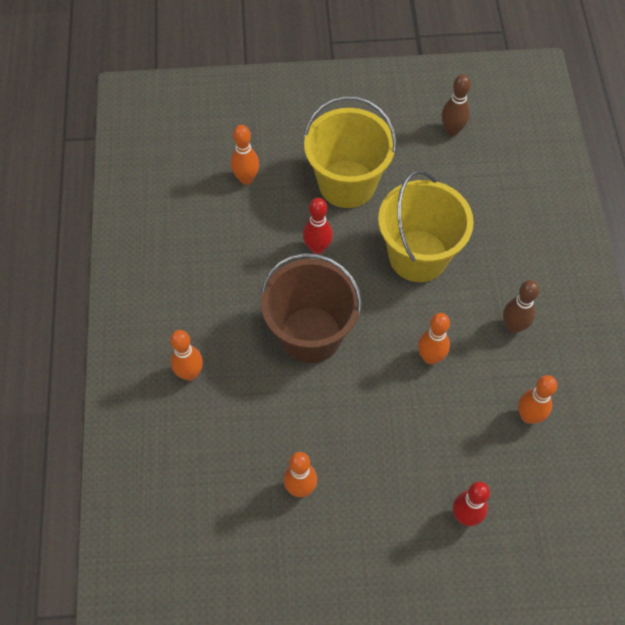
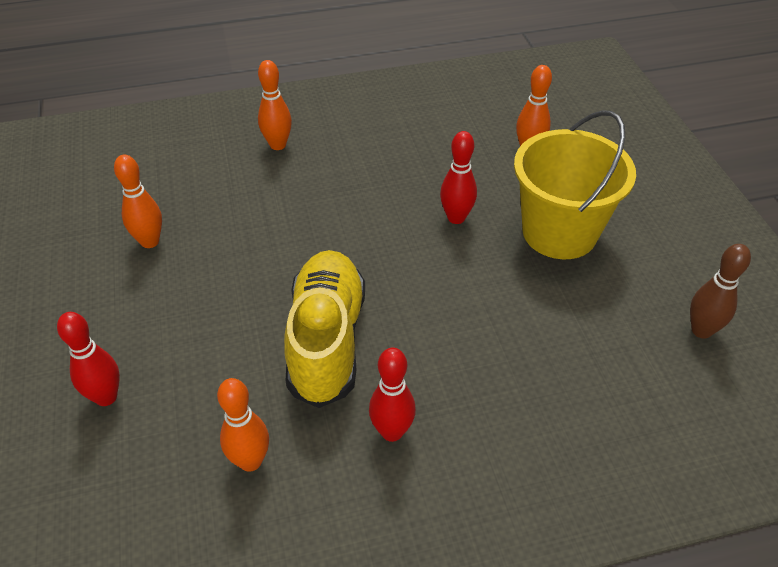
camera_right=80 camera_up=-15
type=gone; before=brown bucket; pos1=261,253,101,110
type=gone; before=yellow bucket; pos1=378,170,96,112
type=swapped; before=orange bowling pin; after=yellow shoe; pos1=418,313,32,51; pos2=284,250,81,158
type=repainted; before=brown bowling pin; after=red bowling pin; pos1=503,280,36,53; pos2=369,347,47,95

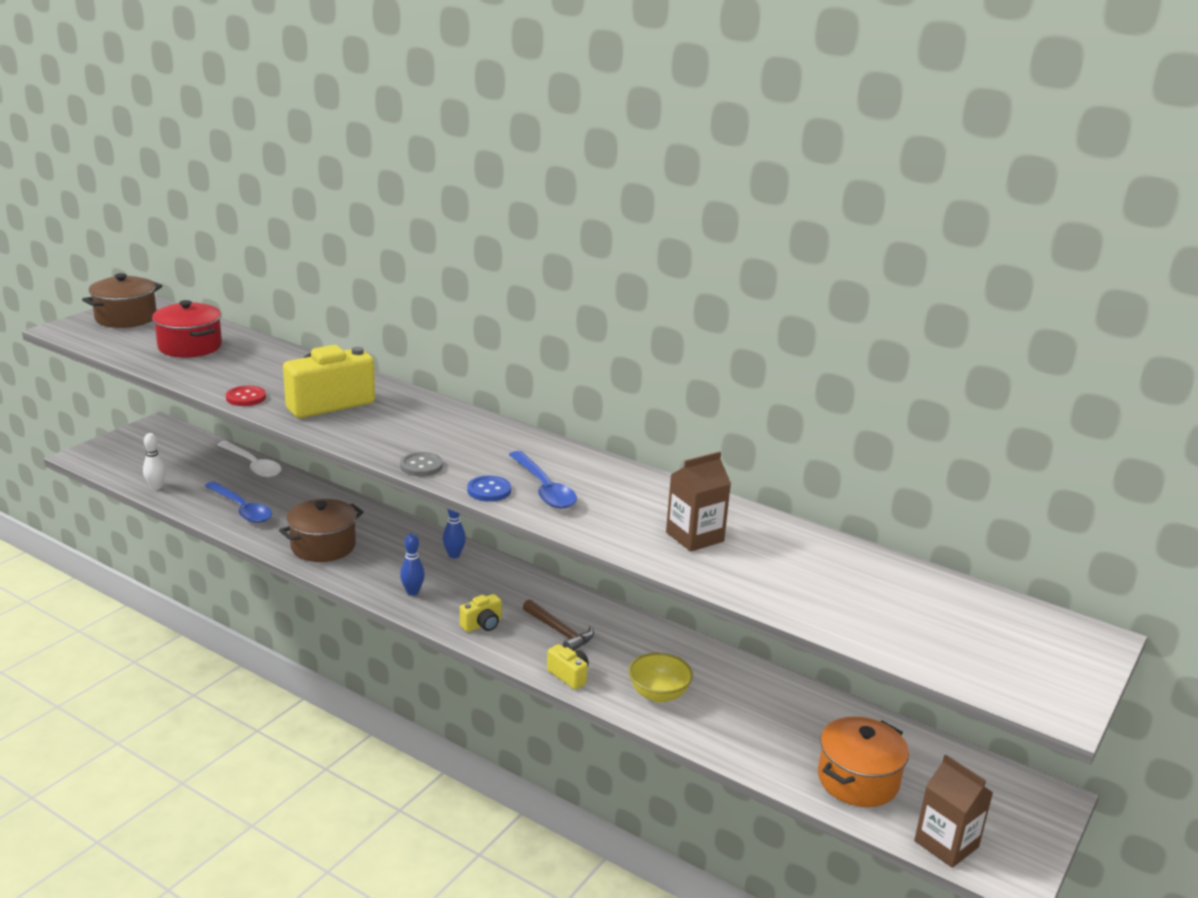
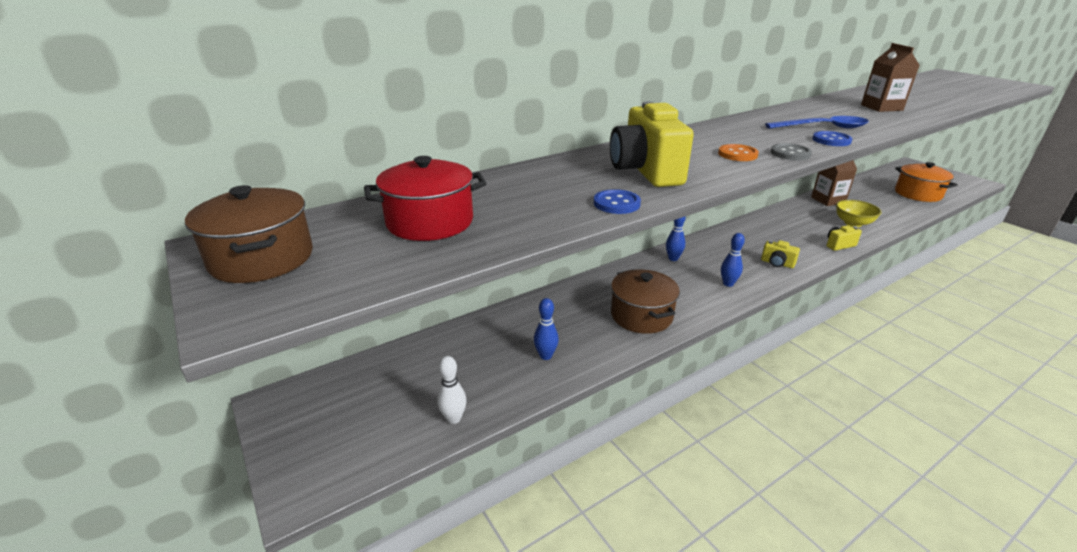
camera_right=-65 camera_up=5
type=swapped; before=blue spoon; after=blue bowling pin; pos1=205,481,67,42; pos2=534,298,25,62
type=gone; before=white spoon; pos1=217,441,64,36
type=repainted; before=red button; after=blue button; pos1=226,386,40,20; pos2=594,189,47,25
type=rotated; before=yellow camera; pos1=460,594,42,38; pos2=761,240,39,28; turn=135
type=gone; before=brown hammer; pos1=523,599,71,52
type=shifted; before=brown carton; pos1=914,754,79,114; pos2=811,160,46,46
type=new; after=orange button; pos2=718,144,41,17

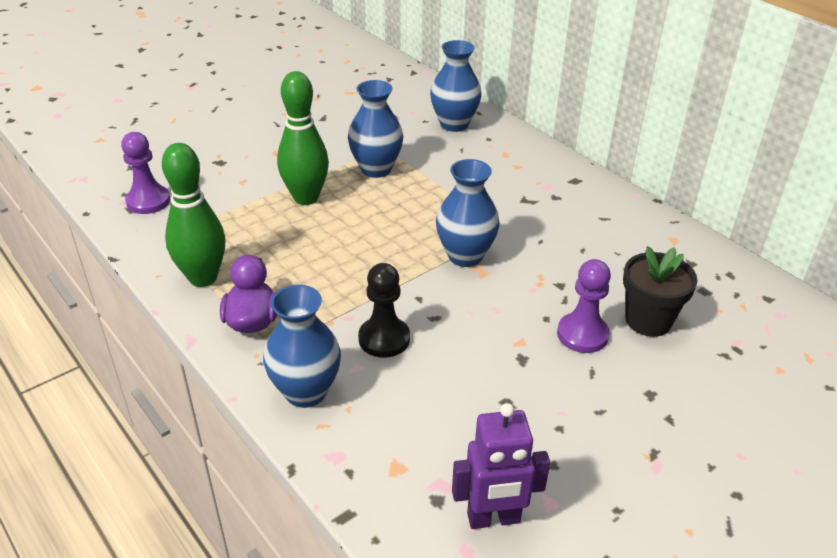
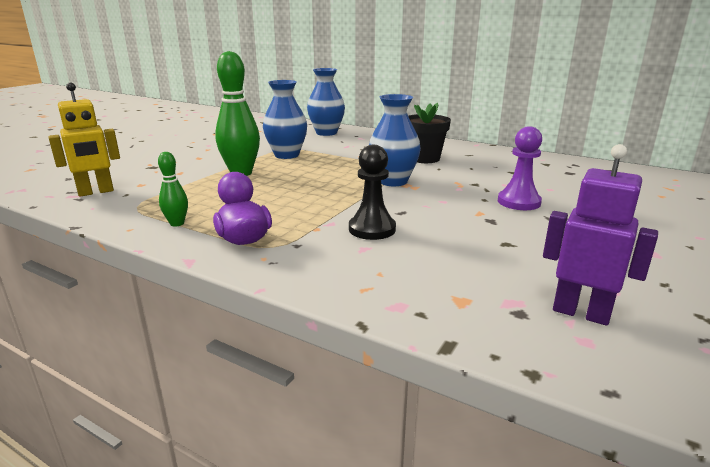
camera_right=-20 camera_up=-15
type=swapped; before=purple pawn; after=yellow robot; pos1=121,132,49,82; pos2=49,83,71,114
type=scaled; before=green bowling pin; pos1=162,143,63,144; pos2=158,152,30,75; scale=0.5
type=gone; before=blue vase; pos1=263,285,78,123
type=rotated; before=purple robot; pos1=452,403,98,126; pos2=543,144,115,182; turn=-120
type=shifted; before=black flower pot; pos1=623,246,75,91; pos2=409,102,42,61

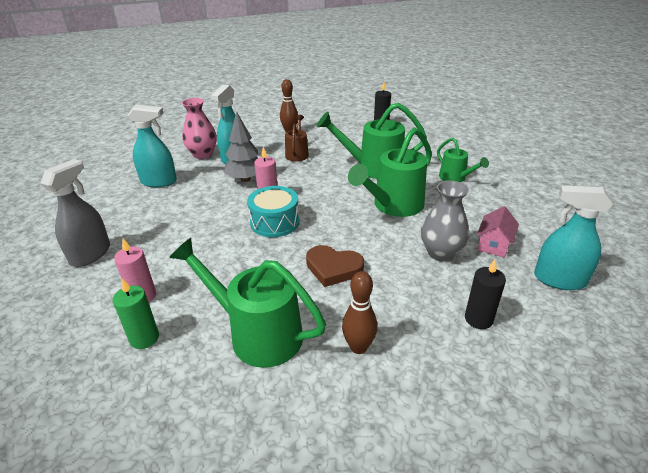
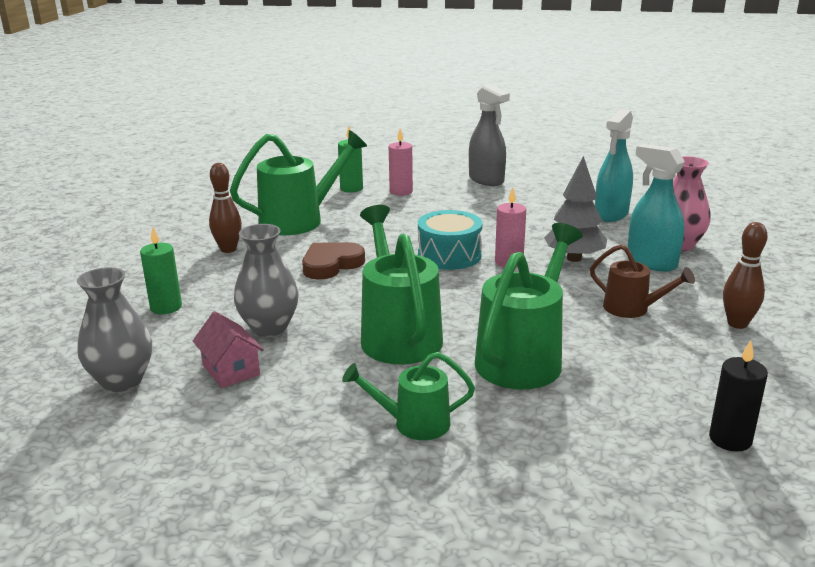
camera_right=120 camera_up=-10
type=repainted; before=black candle; after=green candle; pos1=465,259,41,70; pos2=140,227,42,87
type=swapped; before=turquoise spray bottle; after=grey vase; pos1=534,186,79,104; pos2=77,267,75,125

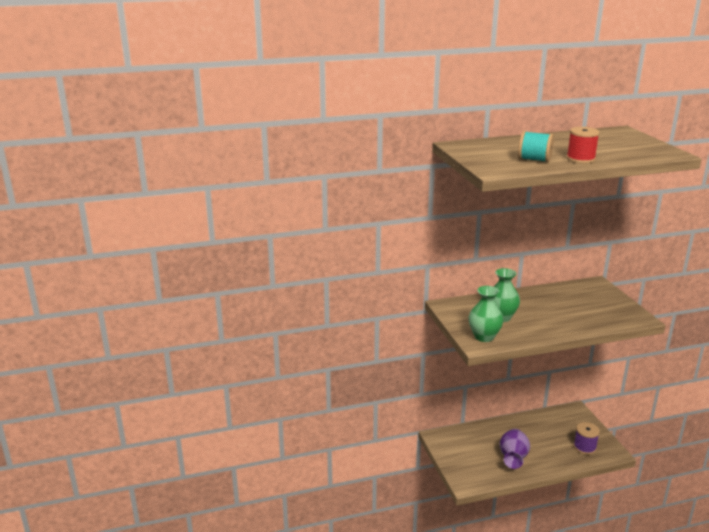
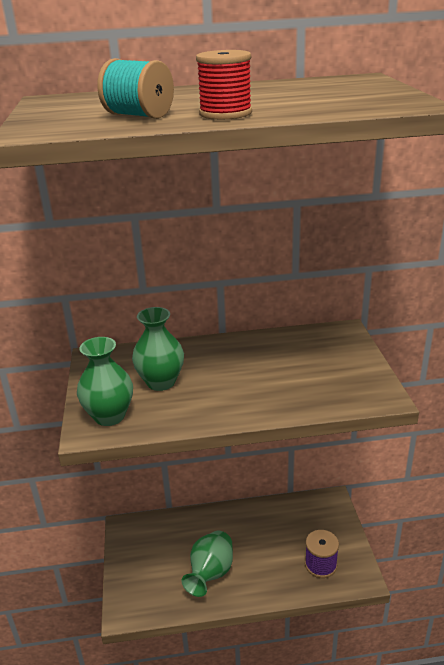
camera_right=10 camera_up=5
type=repainted; before=purple vase; after=green vase; pos1=499,429,31,40; pos2=182,531,51,66

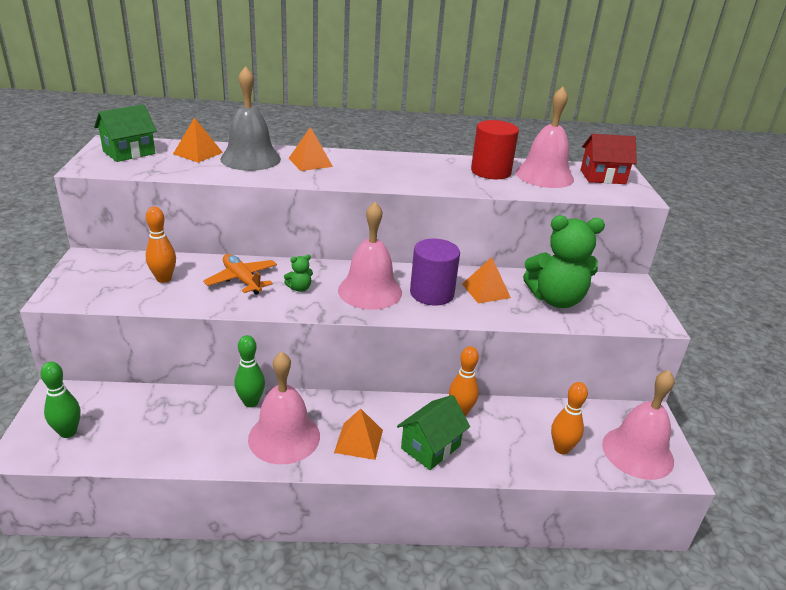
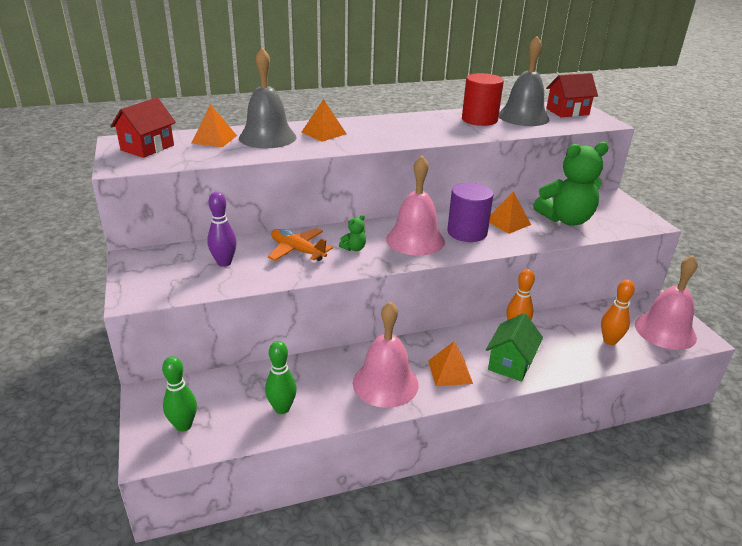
camera_right=-15 camera_up=0
type=repainted; before=green house; after=red house; pos1=94,104,63,58; pos2=110,98,66,60
type=repainted; before=orange bowling pin; after=purple bowling pin; pos1=145,207,31,76; pos2=207,192,30,75
type=shifted; before=green bowling pin; pos1=234,335,31,72; pos2=265,341,32,73
type=repainted; before=pink bell; after=grey bell; pos1=516,87,58,101; pos2=499,36,51,90

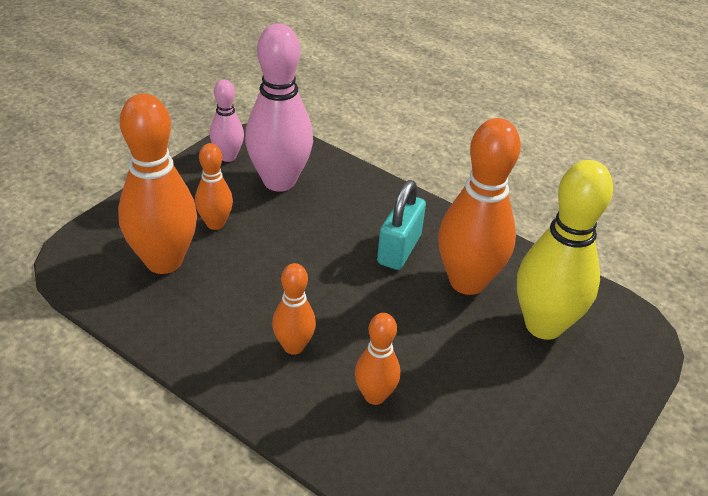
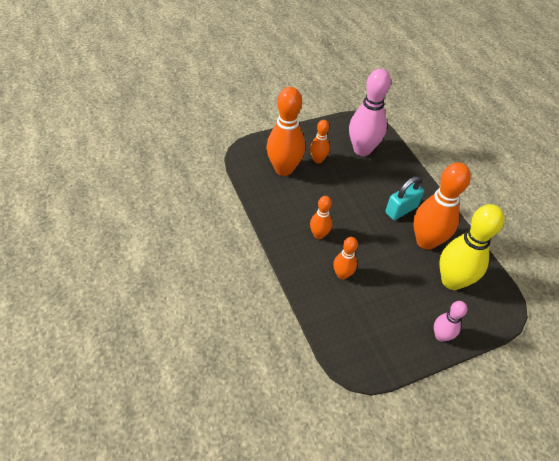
camera_right=30 camera_up=10
type=shifted; before=pink bowling pin; pos1=210,79,34,83; pos2=434,301,33,41

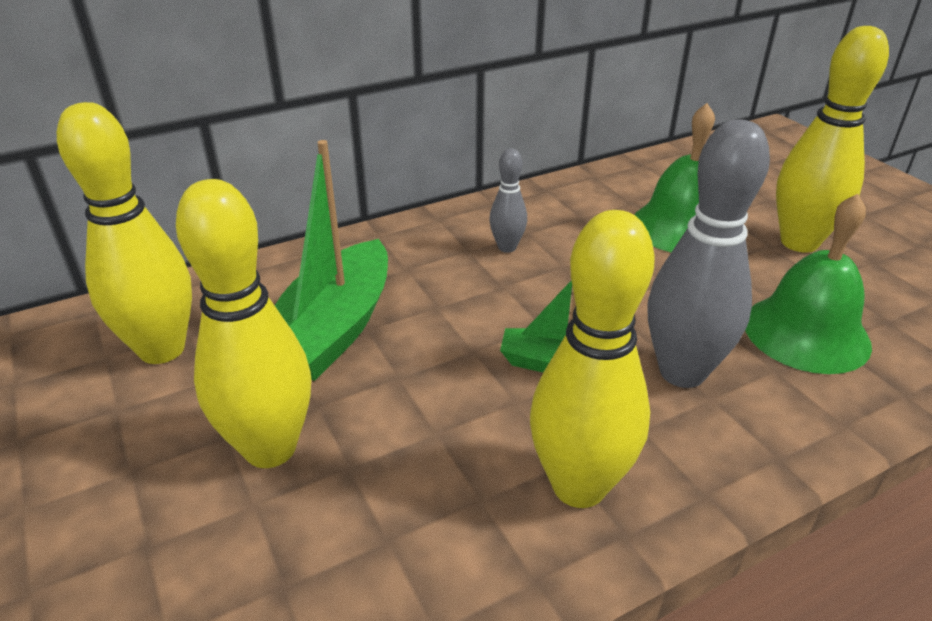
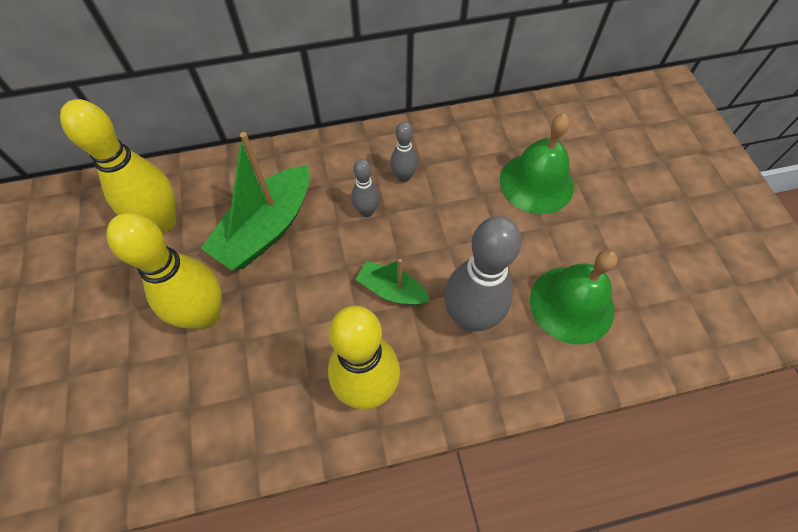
camera_right=15 camera_up=25
type=gone; before=yellow bowling pin; pos1=776,26,113,226
type=new; after=grey bowling pin; pos2=351,159,29,58

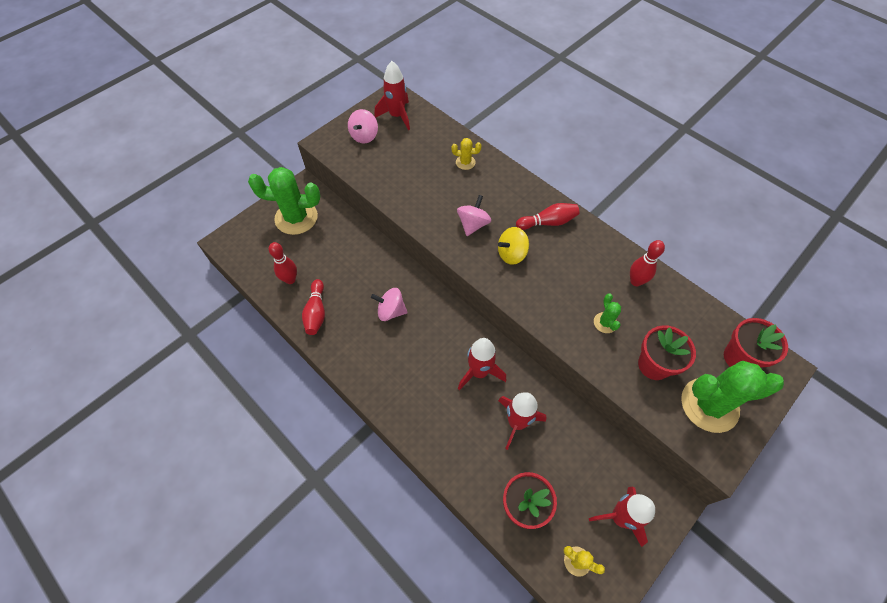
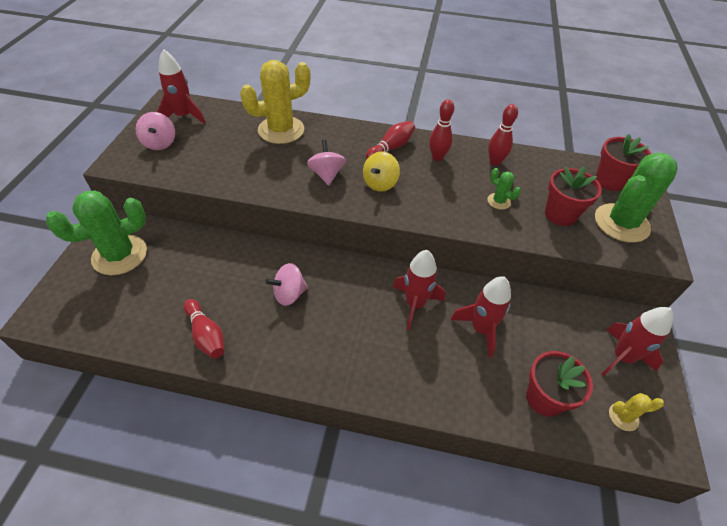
camera_right=-35 camera_up=-10
type=shifted; before=red bowling pin; pos1=269,242,28,42; pos2=429,99,25,62
type=scaled; before=yellow cactus; pos1=452,138,29,32; pos2=240,60,71,84; scale=2.21

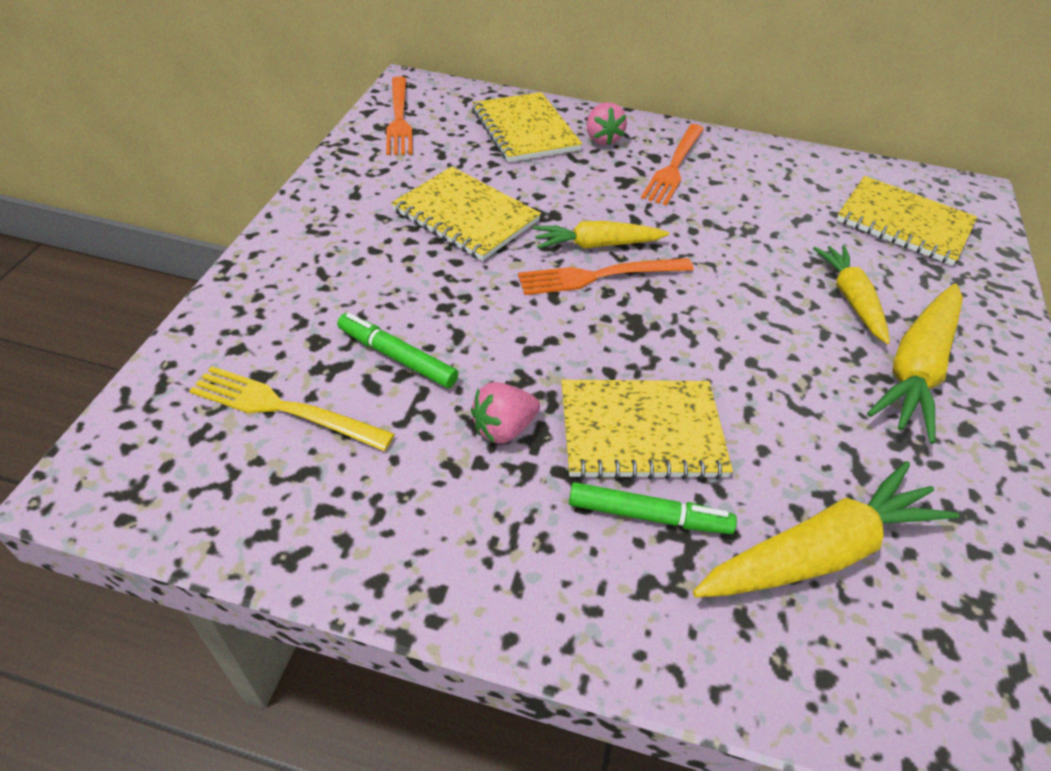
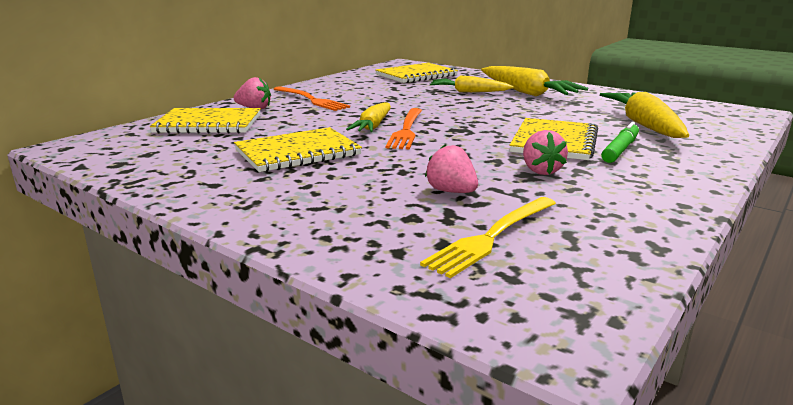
camera_right=-65 camera_up=-25
type=swapped; before=green marker; after=pink strawberry; pos1=337,313,122,75; pos2=425,144,53,49
type=gone; before=orange fork; pos1=386,76,27,79

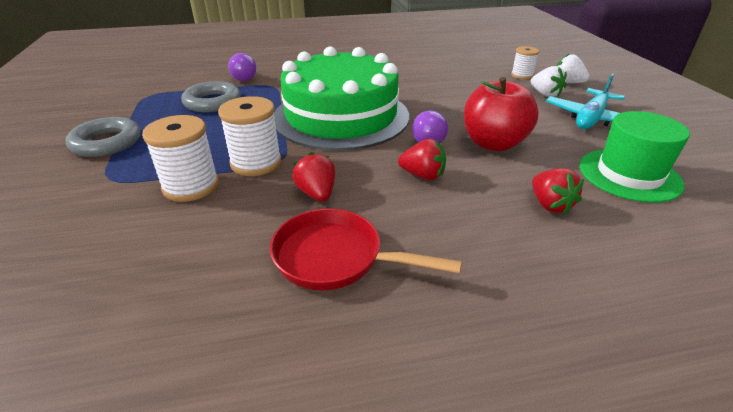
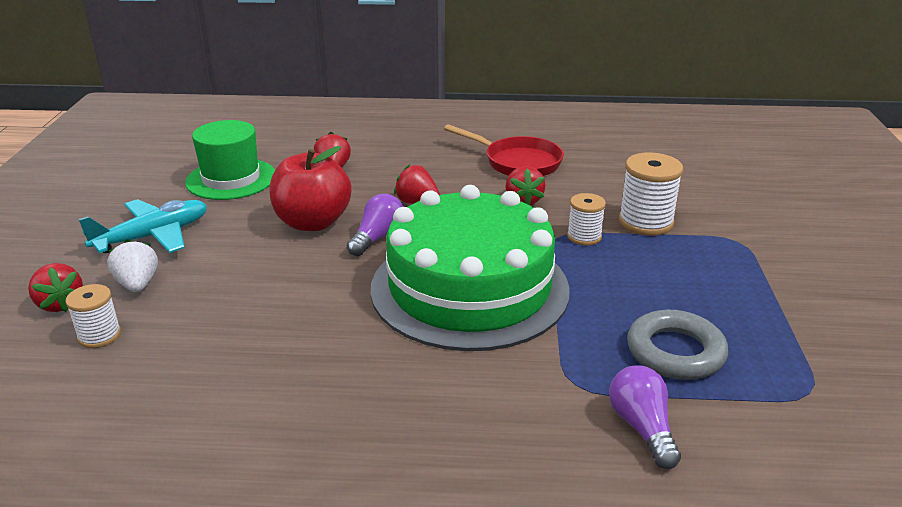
camera_right=-165 camera_up=-5
type=gone; before=grey ring; pos1=66,117,74,40
type=scaled; before=white spool; pos1=218,96,64,80; pos2=567,193,39,53; scale=0.61
type=repainted; before=white strawberry; after=red strawberry; pos1=557,54,33,29; pos2=28,263,55,49

